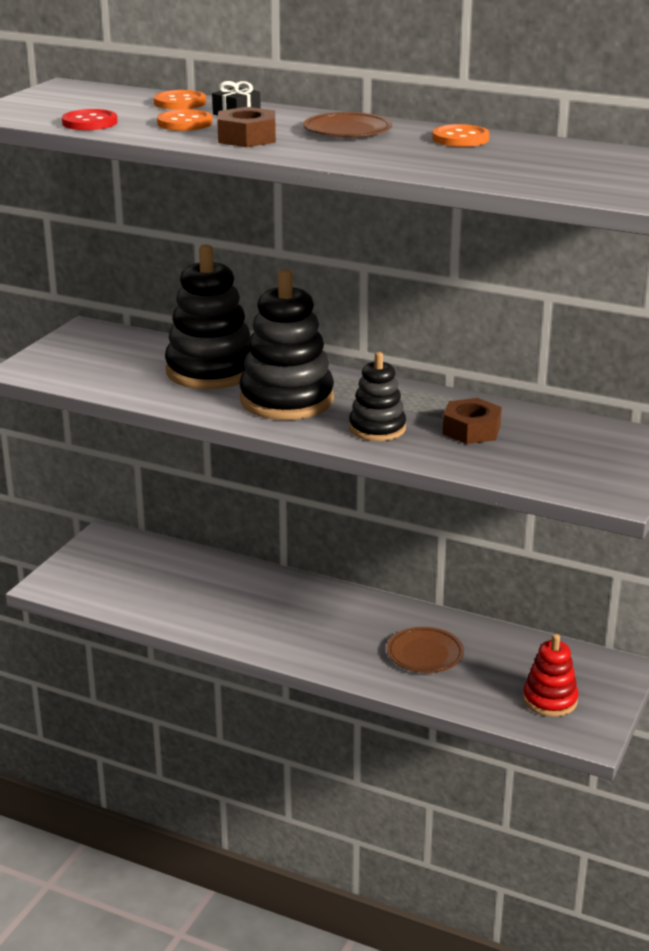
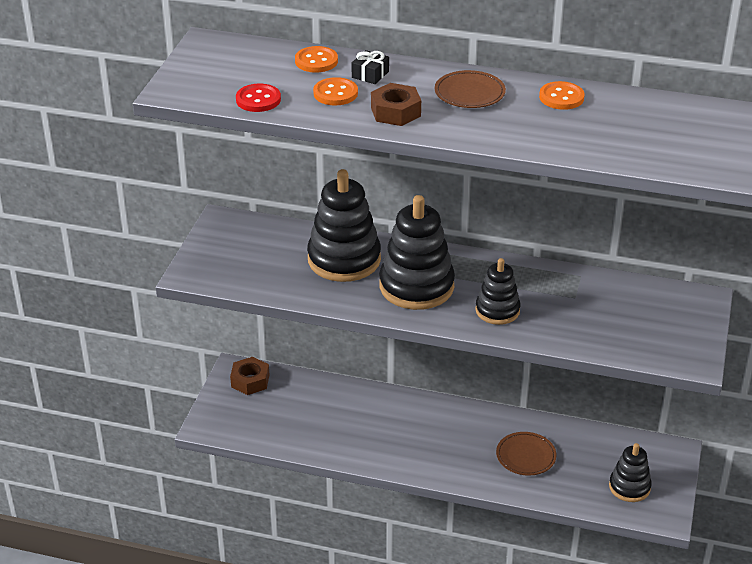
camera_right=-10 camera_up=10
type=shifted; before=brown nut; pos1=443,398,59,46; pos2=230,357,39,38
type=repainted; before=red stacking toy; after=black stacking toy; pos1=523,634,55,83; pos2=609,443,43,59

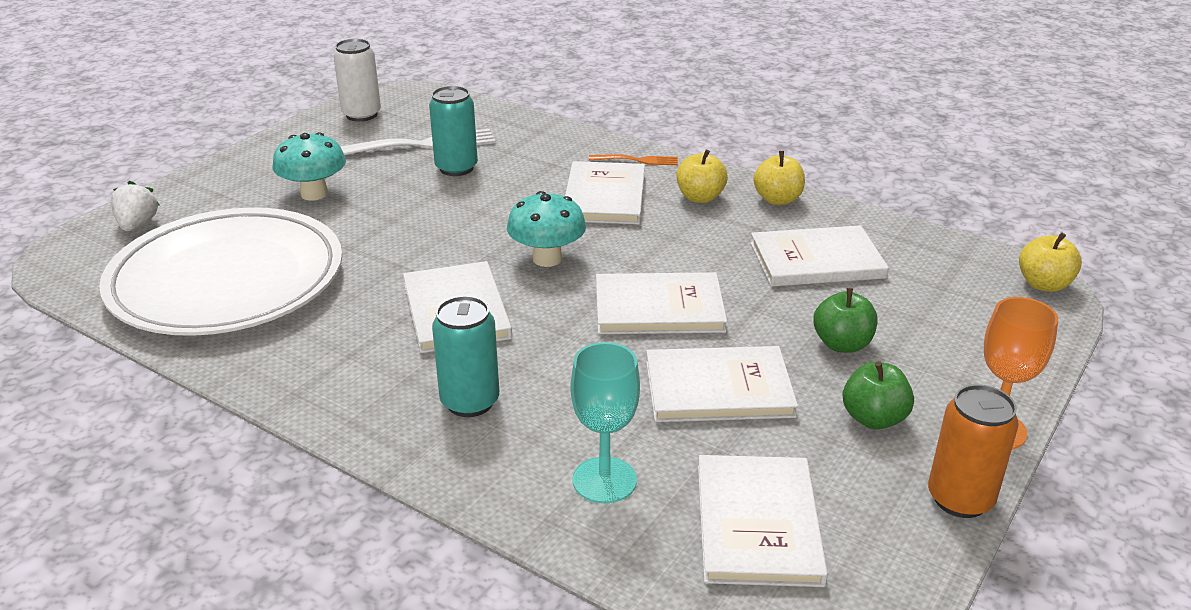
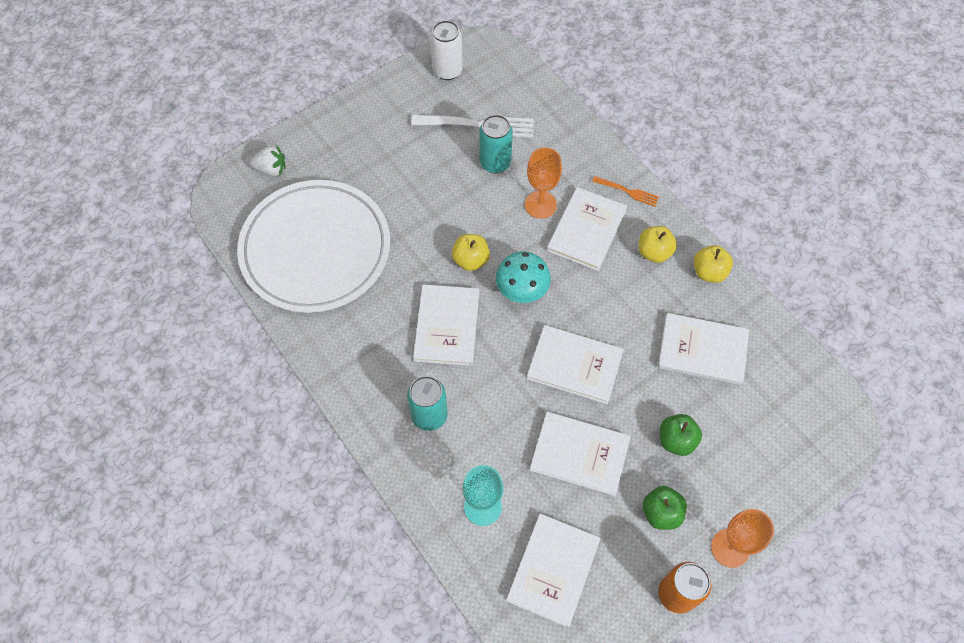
camera_right=20 camera_up=30
type=rotated; before=white strawberry; pos1=111,181,48,50; pos2=250,145,36,31; turn=75
type=gone; before=turquoise mushroom; pos1=273,132,73,69
type=shifted; before=yellow apple; pos1=1019,232,63,60; pos2=452,234,38,37
type=new; after=orange goblet; pos2=525,148,37,71

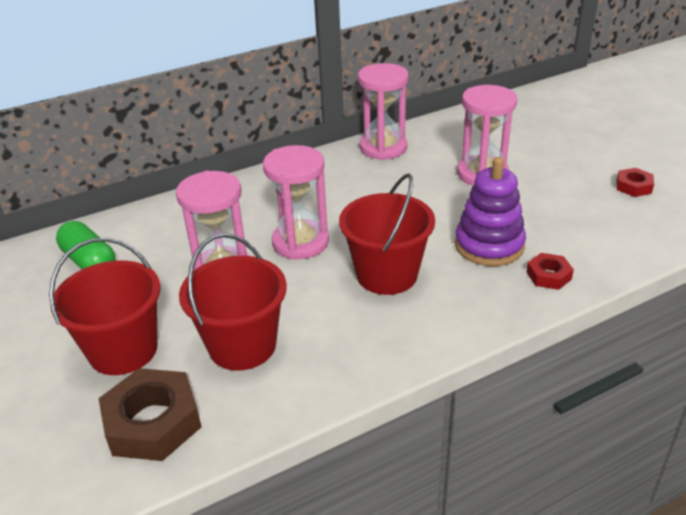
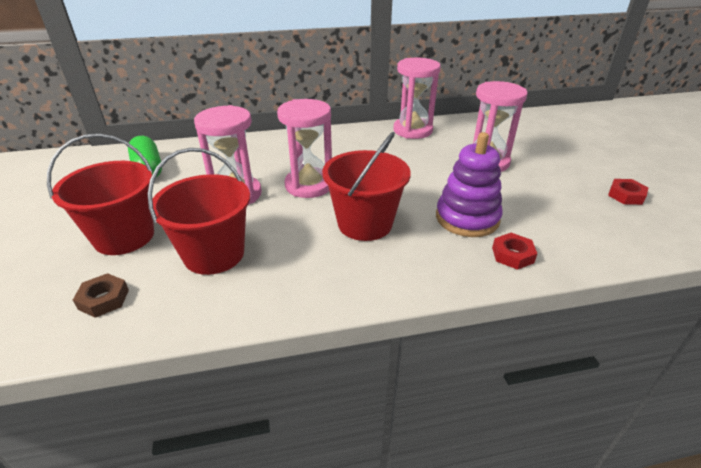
camera_right=15 camera_up=0
type=scaled; before=brown nut; pos1=98,368,103,93; pos2=73,273,56,45; scale=0.53

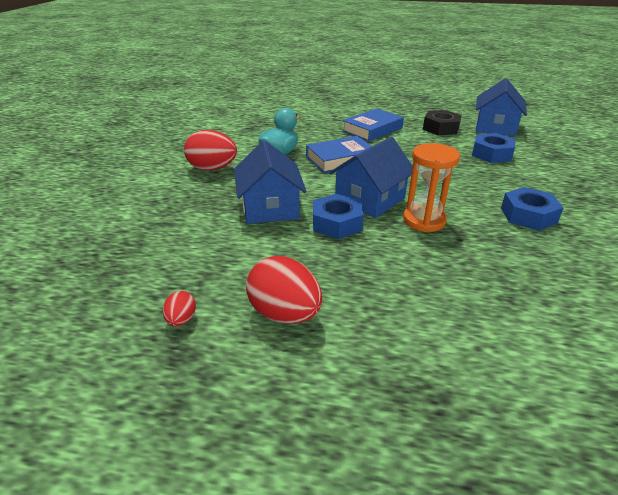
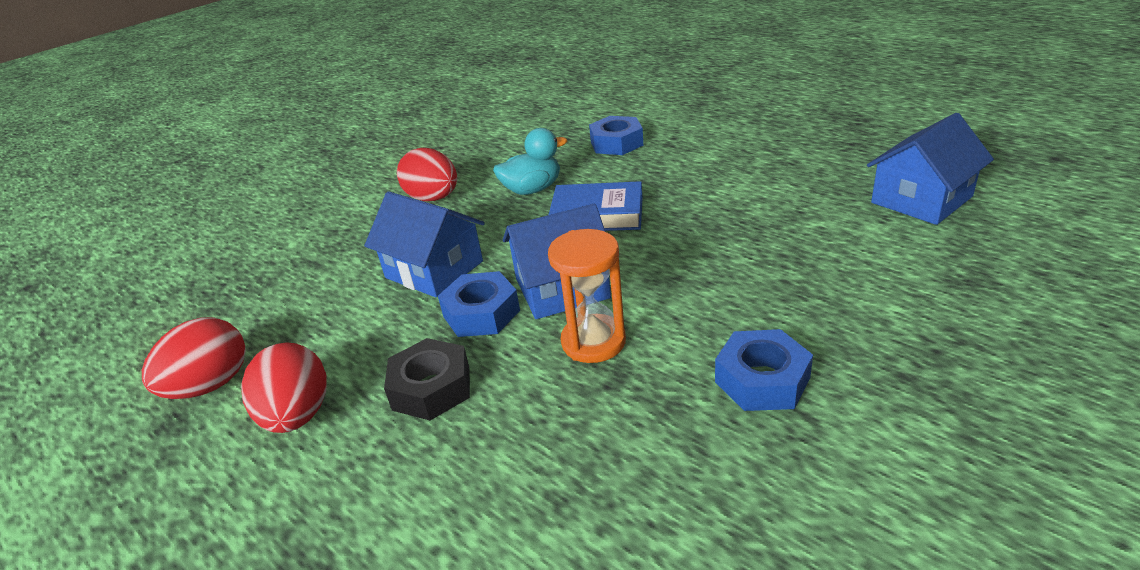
camera_right=35 camera_up=0
type=scaled; before=red egg; pos1=163,291,33,35; pos2=142,317,104,82; scale=2.06
type=rotated; before=blue house; pos1=234,141,73,83; pos2=364,191,121,106; turn=-75
type=gone; before=blue book; pos1=342,109,62,32
type=shifted; before=black nut; pos1=423,110,39,25; pos2=384,338,86,82
type=shifted; before=blue nut; pos1=472,133,44,30; pos2=589,116,54,39

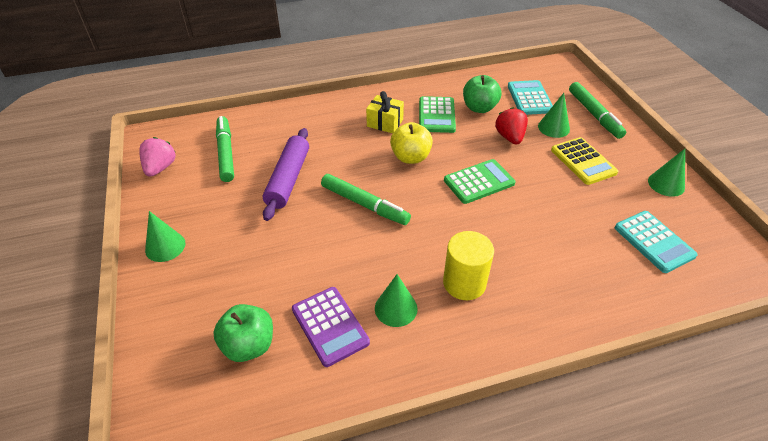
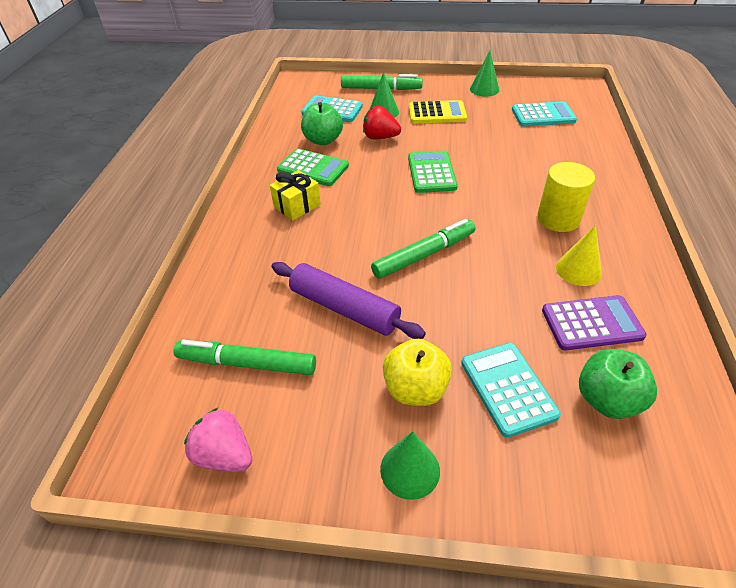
camera_right=-65 camera_up=0
type=repainted; before=green cone; after=yellow cone; pos1=375,274,42,53; pos2=556,225,46,61
type=shifted; before=yellow apple; pos1=390,122,43,42; pos2=383,339,69,67
type=new; after=turquoise calculator; pos2=461,343,100,95

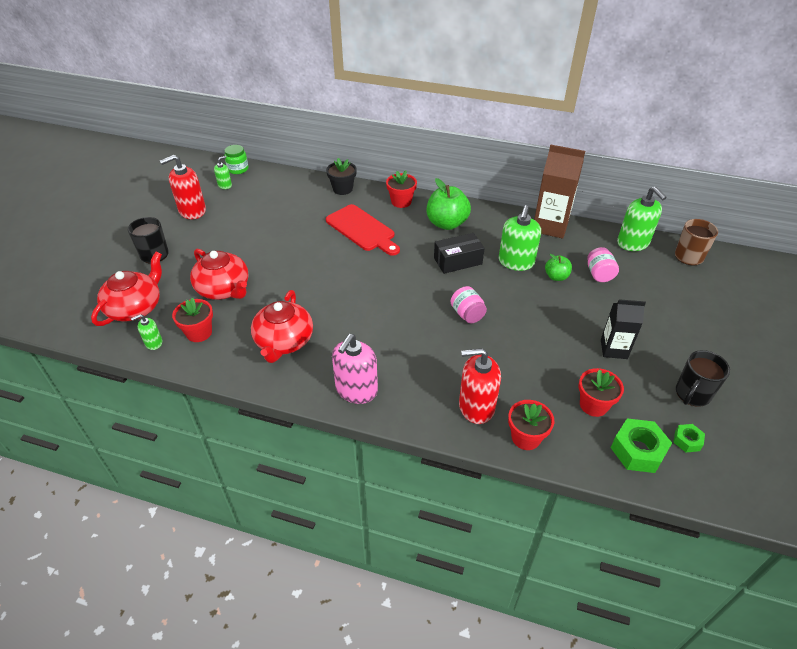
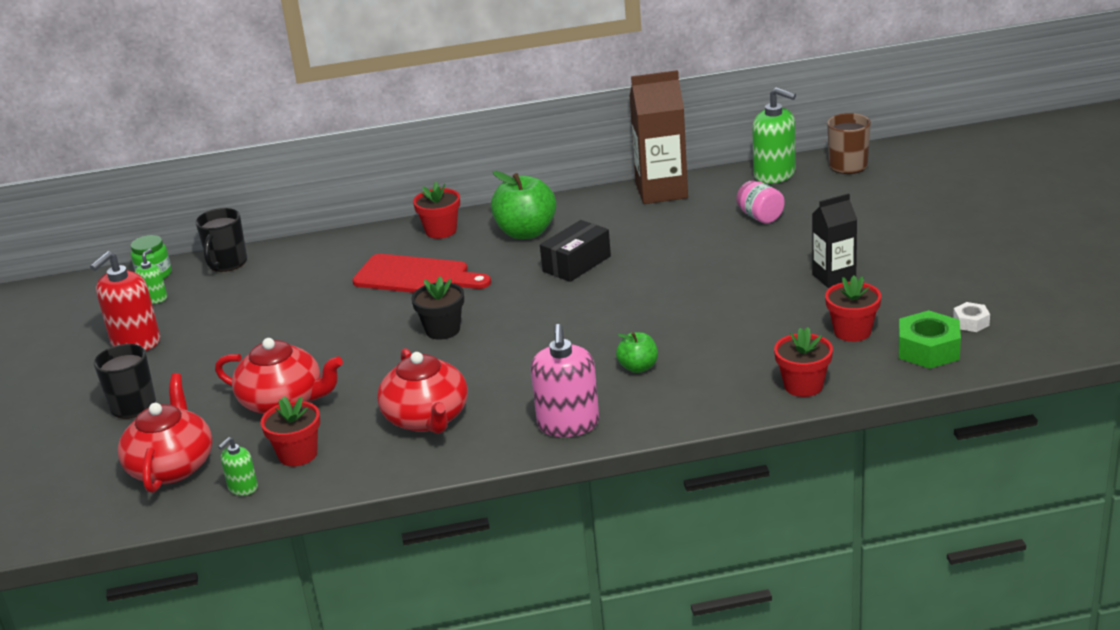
camera_right=-25 camera_up=-15
type=shifted; before=black flower pot; pos1=326,158,31,37; pos2=411,276,53,64
type=gone; before=pink jar; pos1=451,286,36,37
type=gone; before=red soap dispenser; pos1=459,348,42,76
type=gone; before=green soap dispenser; pos1=499,205,42,66
type=shifted; before=green apple; pos1=545,254,27,27; pos2=616,332,42,41
type=repainted; before=green nut; after=white nut; pos1=673,424,32,28; pos2=953,302,37,30
type=shifted; before=black mug; pos1=676,350,54,57; pos2=195,208,52,64

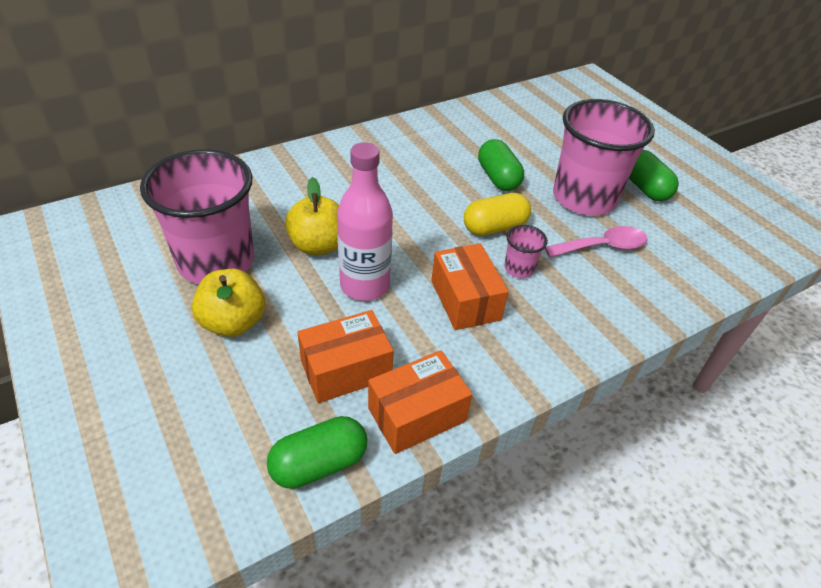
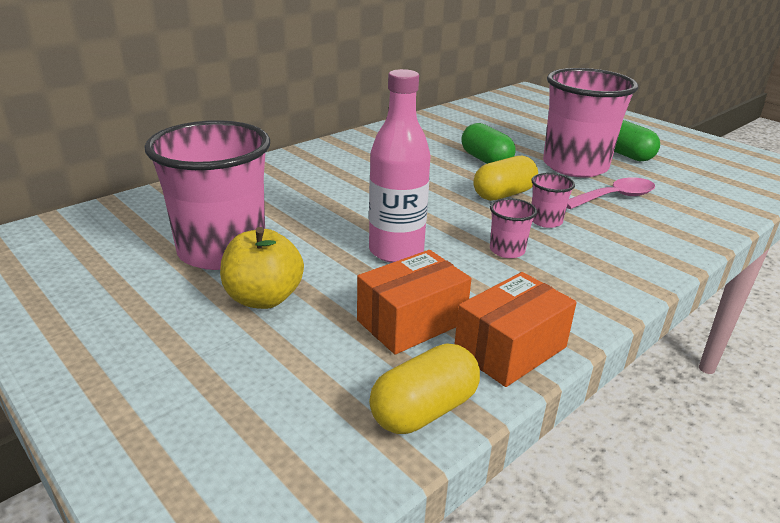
camera_right=-10 camera_up=-15
type=repainted; before=green capsule; after=yellow capsule; pos1=267,416,100,73; pos2=369,343,111,91
type=gone; before=yellow apple; pos1=285,177,54,78
type=swapped; before=orange box; after=pink cup; pos1=431,243,78,87; pos2=490,198,47,60

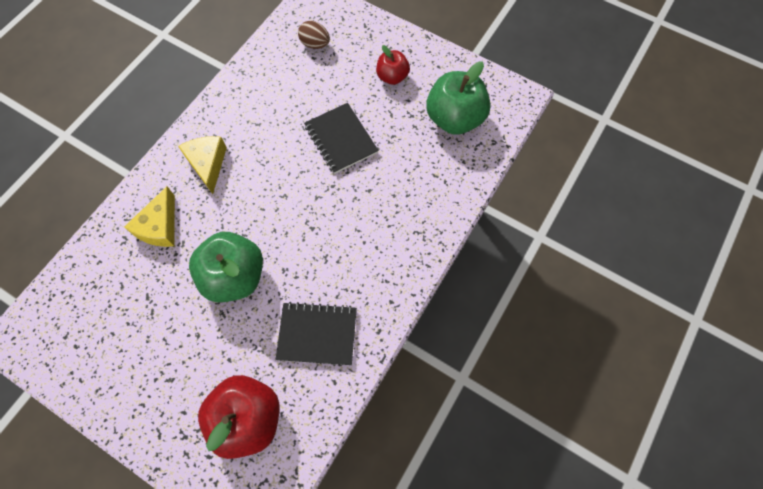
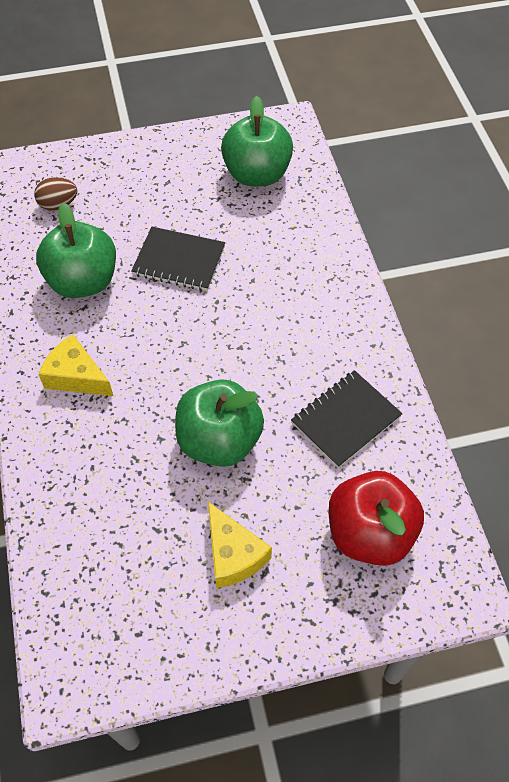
camera_right=-45 camera_up=-10
type=shifted; before=yellow cheese; pos1=124,186,51,61; pos2=208,502,64,86
type=gone; before=red apple; pos1=376,45,34,40
type=new; after=green apple; pos2=36,203,80,95

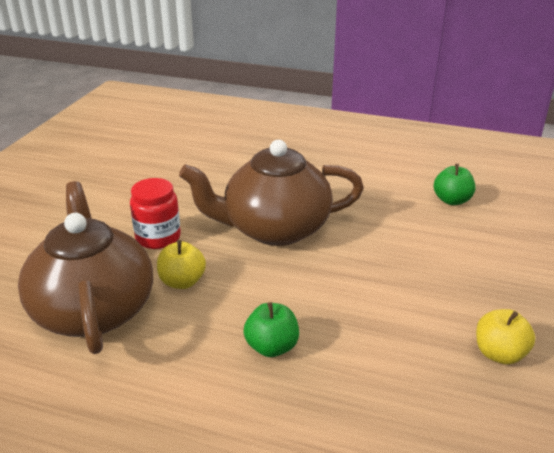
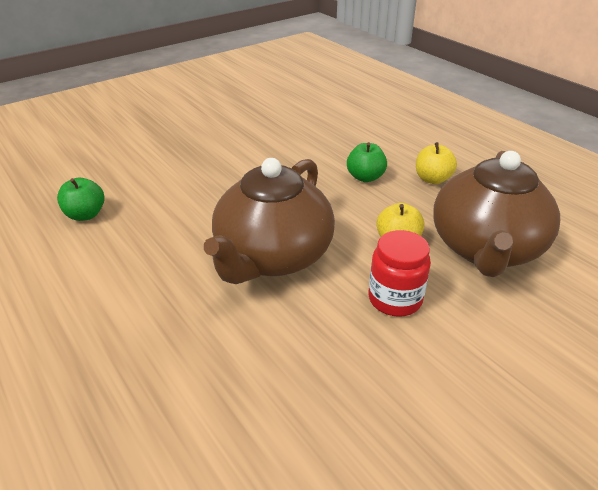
camera_right=-145 camera_up=5
type=rotated; before=brown teapot; pos1=179,140,185,106; pos2=204,158,131,126; turn=90
type=shifted; before=yellow apple; pos1=476,309,59,56; pos2=416,142,41,42

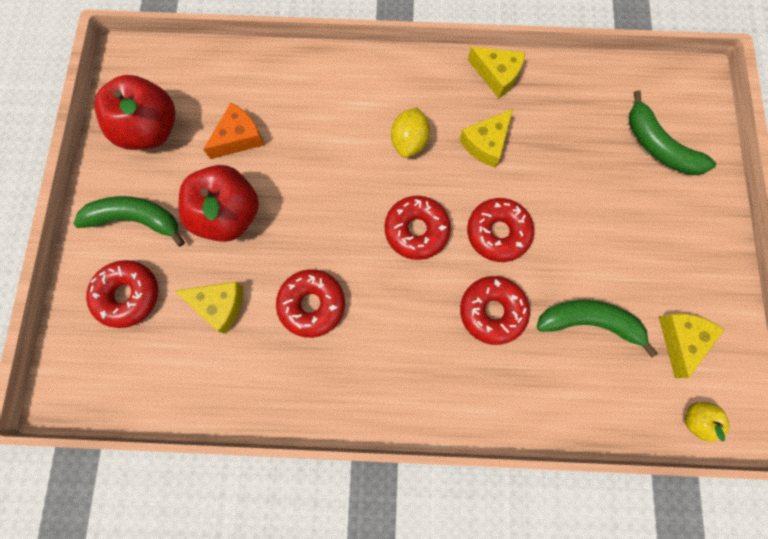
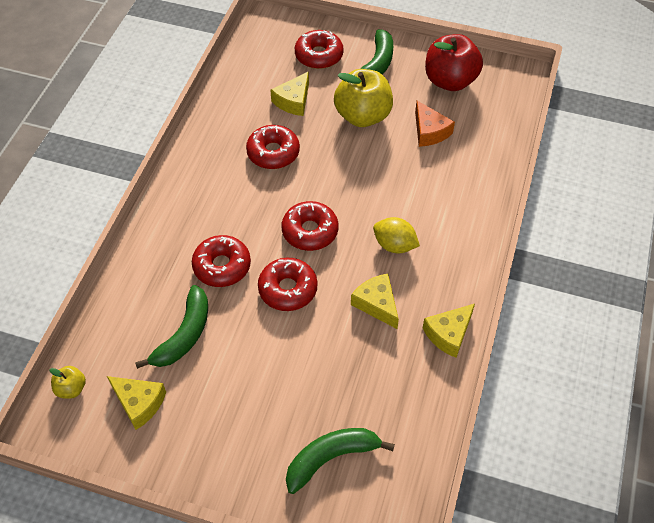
camera_right=105 camera_up=-20
type=repainted; before=red apple; after=yellow apple; pos1=179,165,80,77; pos2=334,69,59,58

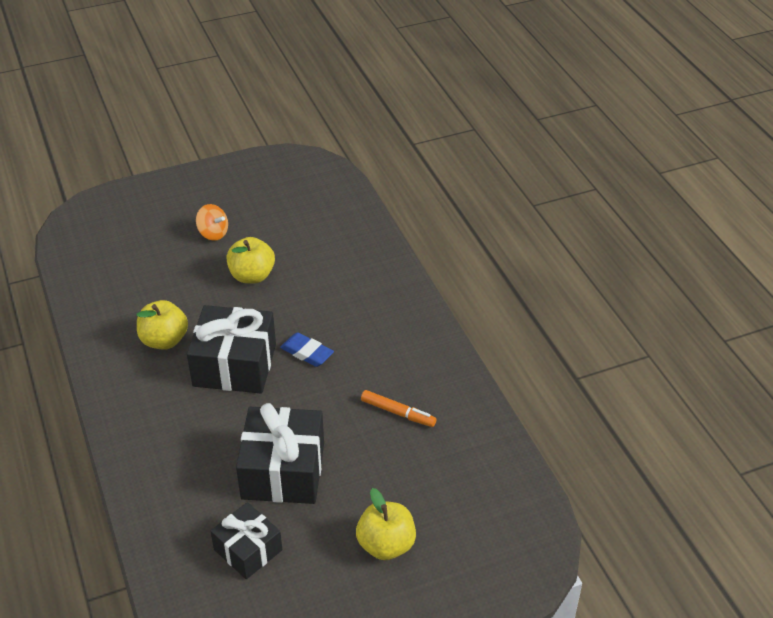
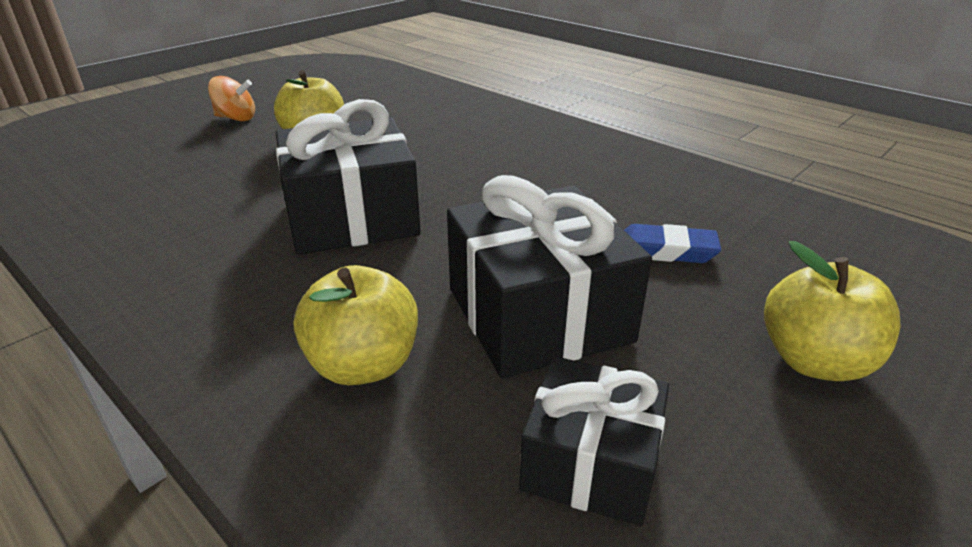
camera_right=-25 camera_up=-10
type=shifted; before=yellow apple; pos1=137,300,51,50; pos2=294,265,124,120
type=shifted; before=blue eraser; pos1=280,333,54,34; pos2=624,224,97,39
type=gone; before=orange marker; pos1=361,390,76,37

